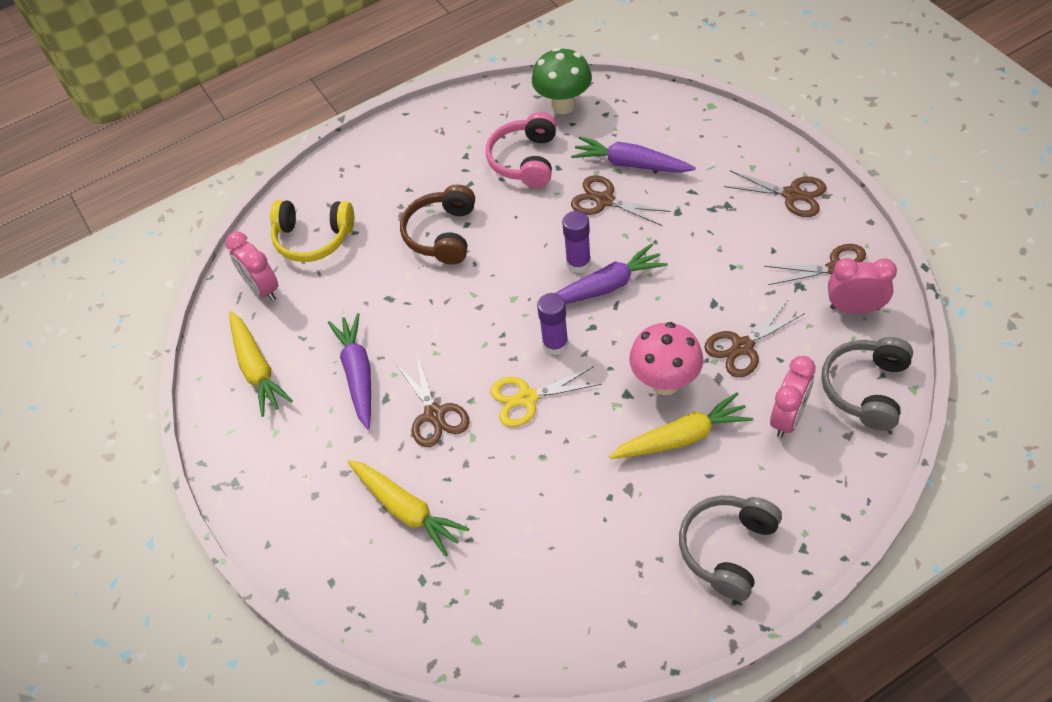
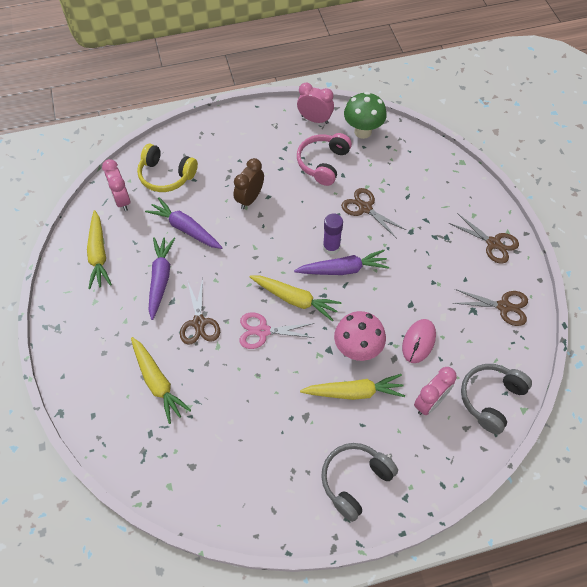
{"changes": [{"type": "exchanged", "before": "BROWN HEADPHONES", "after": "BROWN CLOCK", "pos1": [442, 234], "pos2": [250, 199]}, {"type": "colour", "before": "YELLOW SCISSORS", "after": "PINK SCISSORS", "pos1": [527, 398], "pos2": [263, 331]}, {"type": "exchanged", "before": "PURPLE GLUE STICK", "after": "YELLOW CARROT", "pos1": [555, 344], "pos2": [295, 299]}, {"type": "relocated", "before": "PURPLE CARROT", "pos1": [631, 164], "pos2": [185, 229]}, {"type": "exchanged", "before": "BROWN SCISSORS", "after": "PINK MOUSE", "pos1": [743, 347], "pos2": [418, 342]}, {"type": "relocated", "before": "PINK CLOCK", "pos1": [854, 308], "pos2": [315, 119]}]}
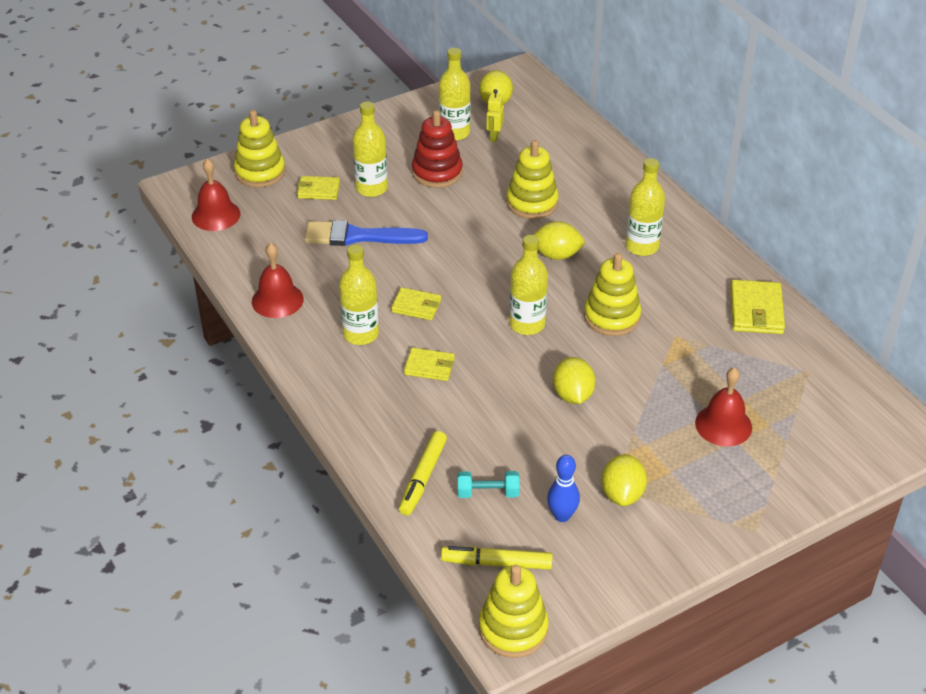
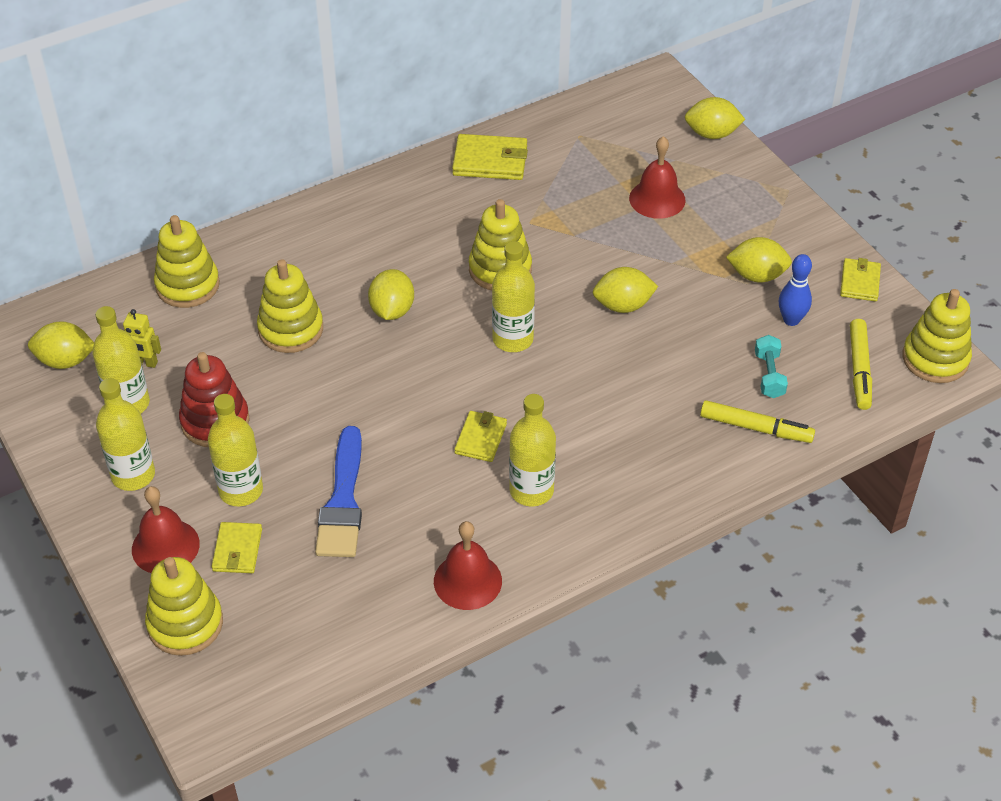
{"changes": [{"type": "relocated", "before": "RED BELL", "pos1": [216, 215], "pos2": [165, 546]}, {"type": "relocated", "before": "YELLOW WALLET", "pos1": [429, 366], "pos2": [860, 282]}, {"type": "relocated", "before": "YELLOW BOTTLE", "pos1": [641, 246], "pos2": [133, 475]}, {"type": "appeared", "after": "YELLOW STACKING TOY", "pos2": [187, 285]}, {"type": "appeared", "after": "YELLOW LEMON", "pos2": [712, 134]}]}
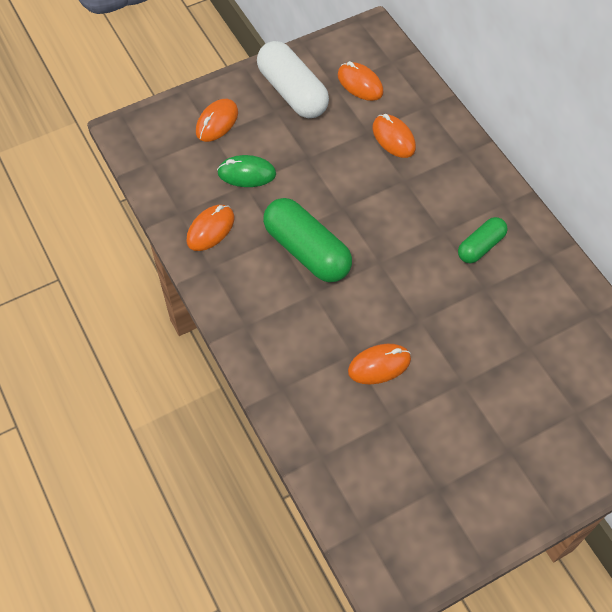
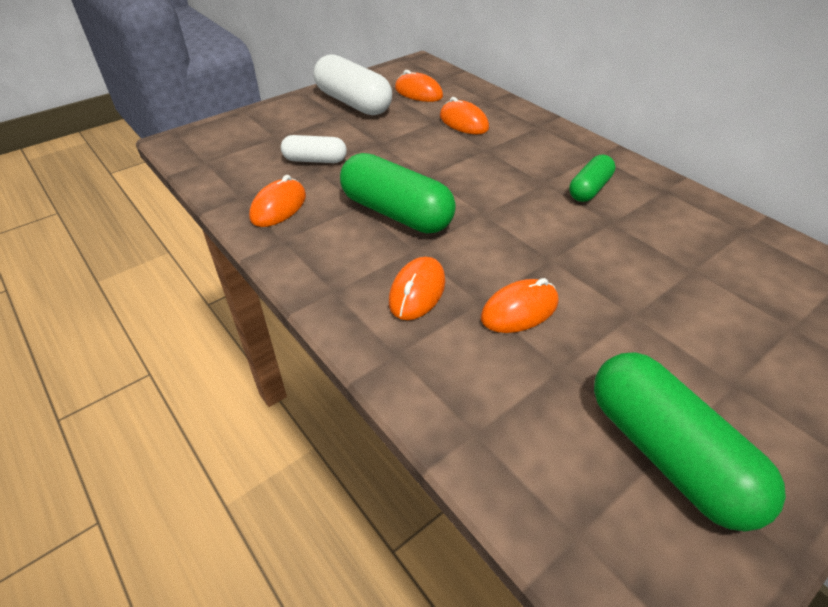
{"changes": [{"type": "relocated", "before": "ORANGE MOUSE", "pos1": [217, 122], "pos2": [417, 292]}, {"type": "exchanged", "before": "GREEN MOUSE", "after": "WHITE CAPSULE", "pos1": [246, 174], "pos2": [315, 160]}, {"type": "appeared", "after": "GREEN CAPSULE", "pos2": [666, 454]}]}
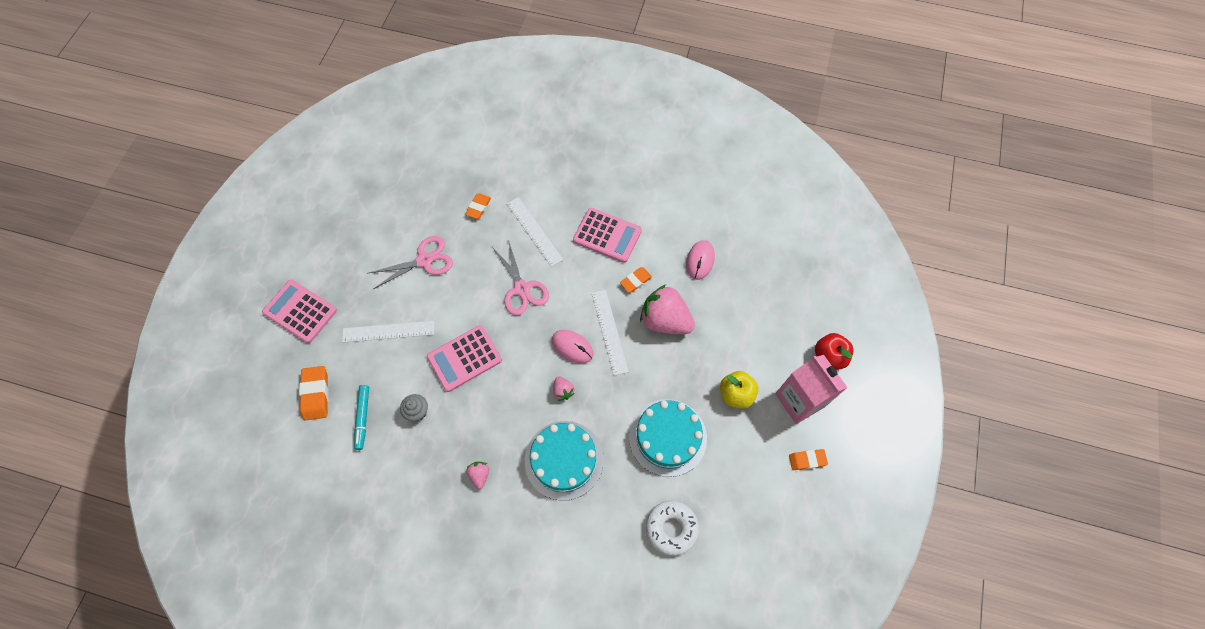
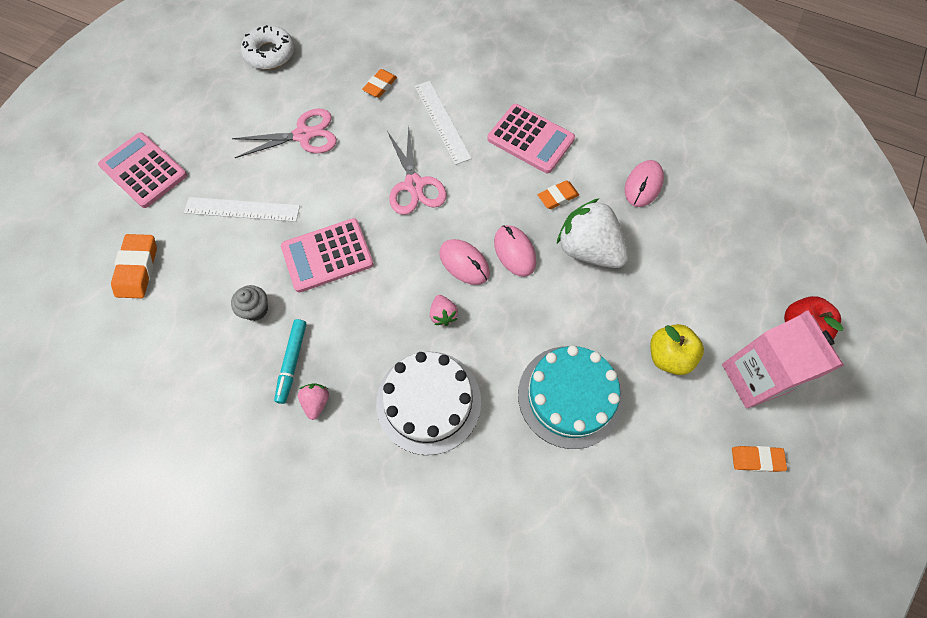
{"changes": [{"type": "relocated", "before": "TURQUOISE MARKER", "pos1": [363, 417], "pos2": [292, 362]}, {"type": "colour", "before": "TURQUOISE CAKE", "after": "WHITE CAKE", "pos1": [564, 460], "pos2": [428, 402]}, {"type": "exchanged", "before": "WHITE RULER", "after": "PINK MOUSE", "pos1": [609, 331], "pos2": [514, 252]}, {"type": "colour", "before": "PINK STRAWBERRY", "after": "WHITE STRAWBERRY", "pos1": [665, 320], "pos2": [588, 249]}, {"type": "relocated", "before": "WHITE DONUT", "pos1": [671, 528], "pos2": [270, 53]}]}
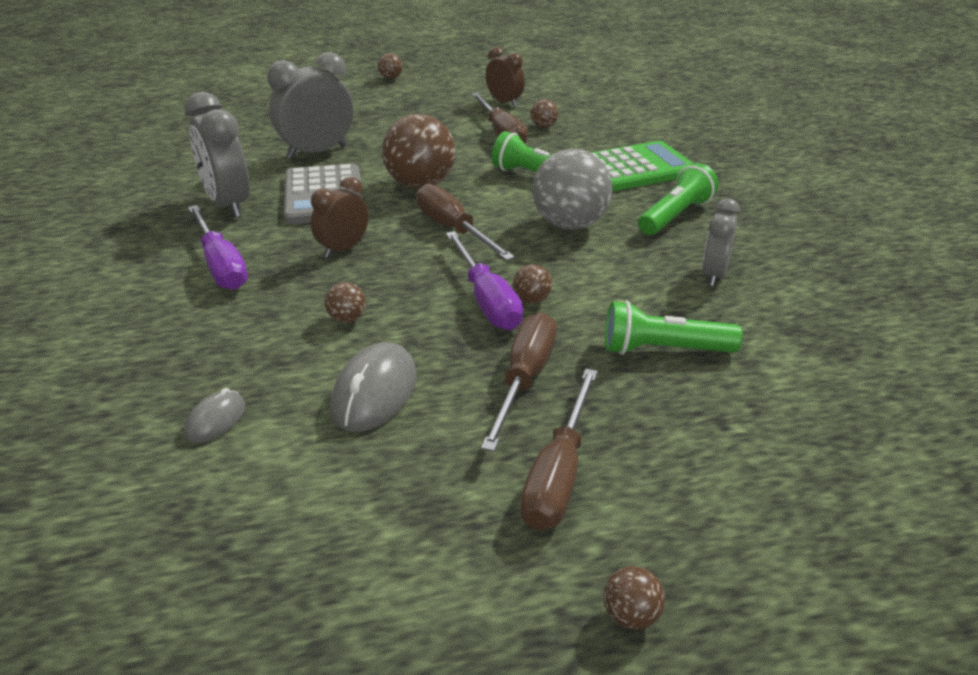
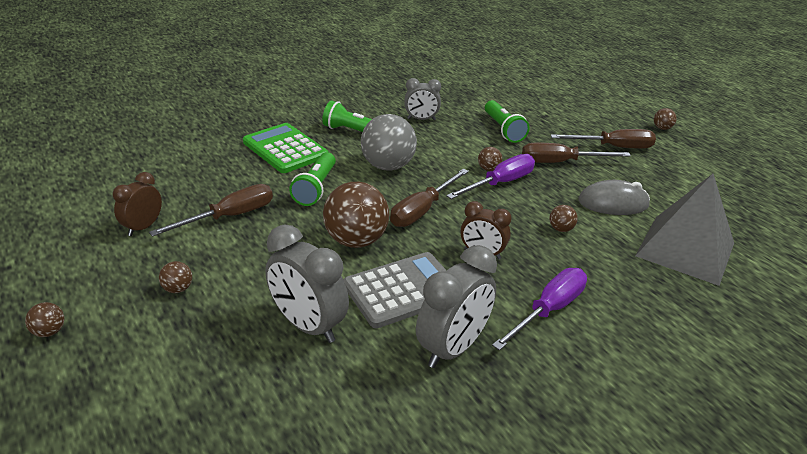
{"changes": [{"type": "exchanged", "before": "GREY MOUSE", "after": "GREY PYRAMID", "pos1": [216, 420], "pos2": [685, 249]}, {"type": "relocated", "before": "BROWN BALL", "pos1": [543, 126], "pos2": [178, 289]}]}
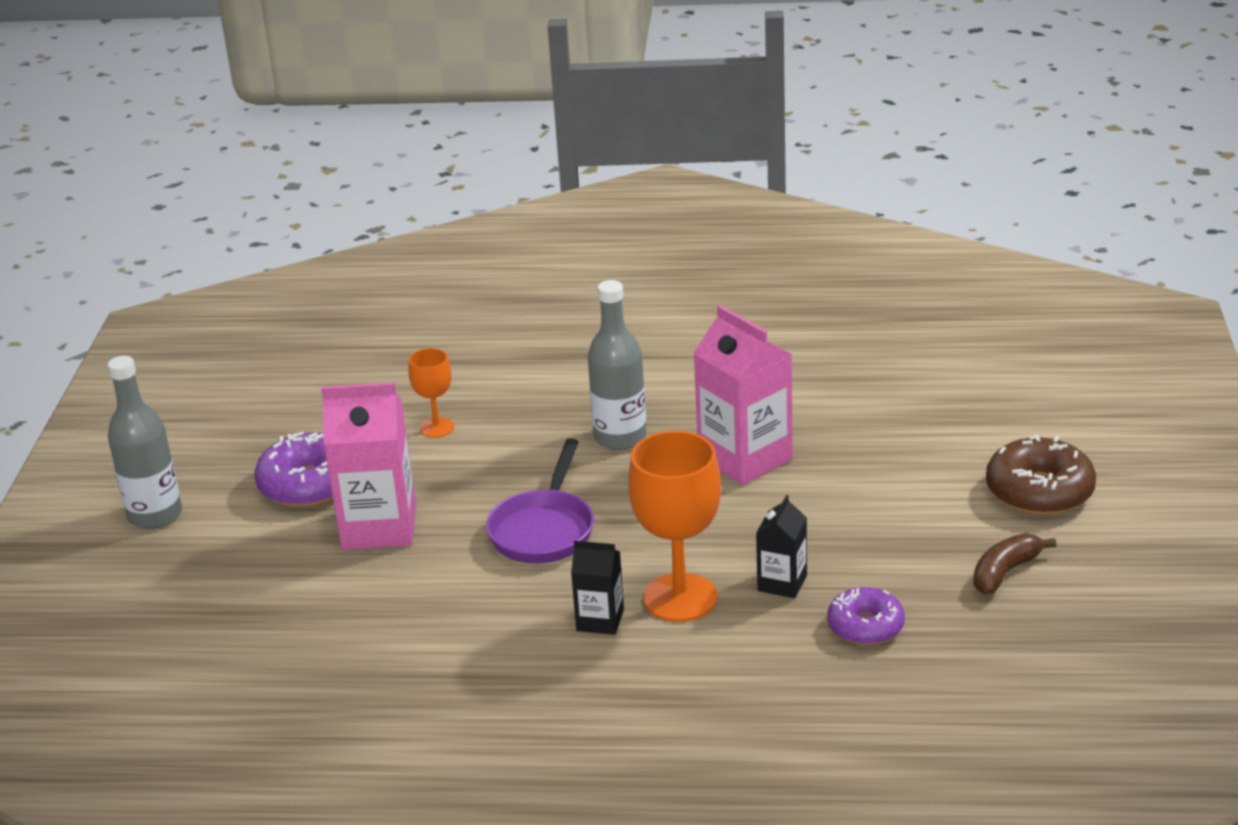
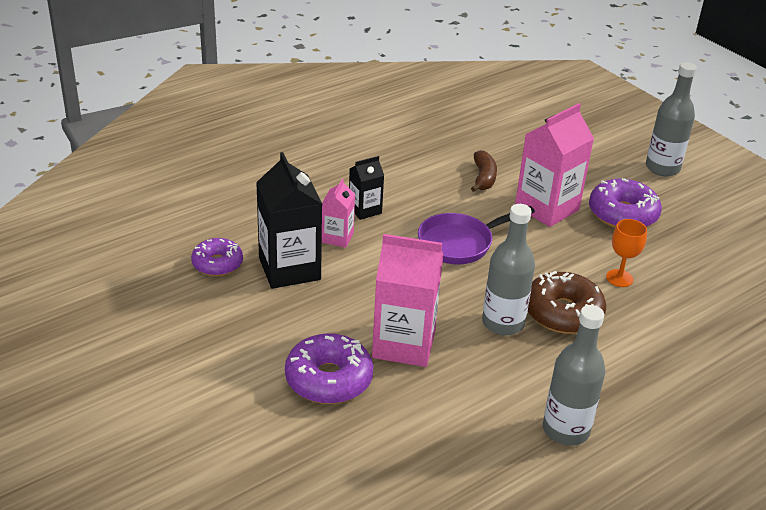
{"changes": [{"type": "spun", "before": "PURPLE PAN", "pos1": [544, 530], "pos2": [460, 243], "turn": -90}, {"type": "exchanged", "before": "ORANGE GOBLET", "after": "PINK CARTON", "pos1": [680, 598], "pos2": [337, 237]}, {"type": "size", "before": "BLACK CARTON", "pos1": [782, 583], "pos2": [289, 269], "scale": 1.87}, {"type": "relocated", "before": "BROWN BANANA", "pos1": [1005, 572], "pos2": [483, 178]}, {"type": "relocated", "before": "BROWN DONUT", "pos1": [1039, 491], "pos2": [563, 313]}, {"type": "appeared", "after": "PURPLE DONUT", "pos2": [329, 379]}, {"type": "appeared", "after": "GREY BOTTLE", "pos2": [566, 430]}]}
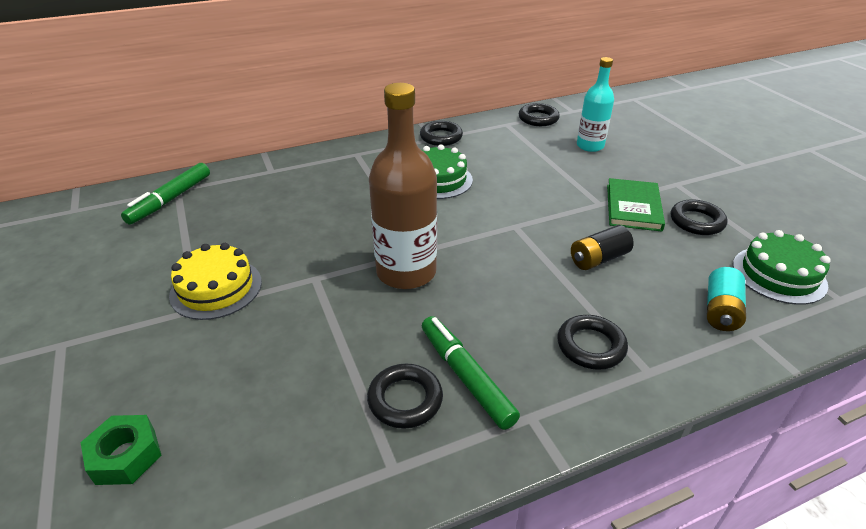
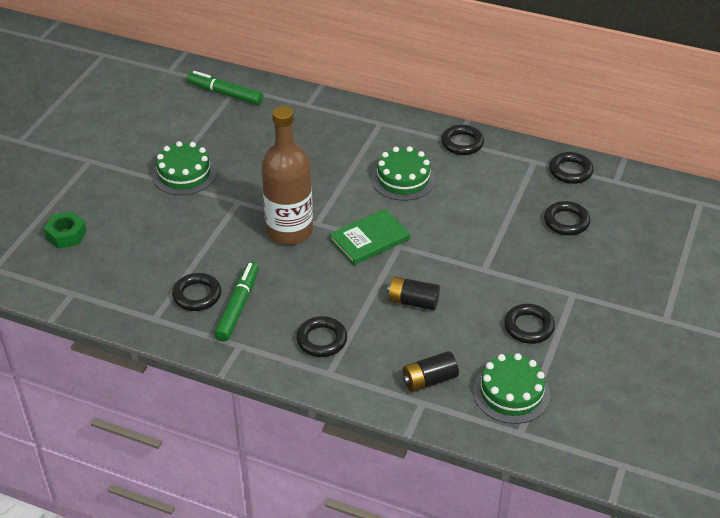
{"changes": [{"type": "spun", "before": "GREEN MARKER", "pos1": [170, 200], "pos2": [225, 94], "turn": 45}, {"type": "colour", "before": "YELLOW CAKE", "after": "GREEN CAKE", "pos1": [216, 288], "pos2": [184, 174]}, {"type": "exchanged", "before": "TURQUOISE BOTTLE", "after": "BLACK RING", "pos1": [590, 146], "pos2": [566, 221]}, {"type": "relocated", "before": "GREEN BOOK", "pos1": [633, 207], "pos2": [369, 239]}, {"type": "colour", "before": "TURQUOISE BATTERY", "after": "BLACK BATTERY", "pos1": [720, 310], "pos2": [429, 380]}]}
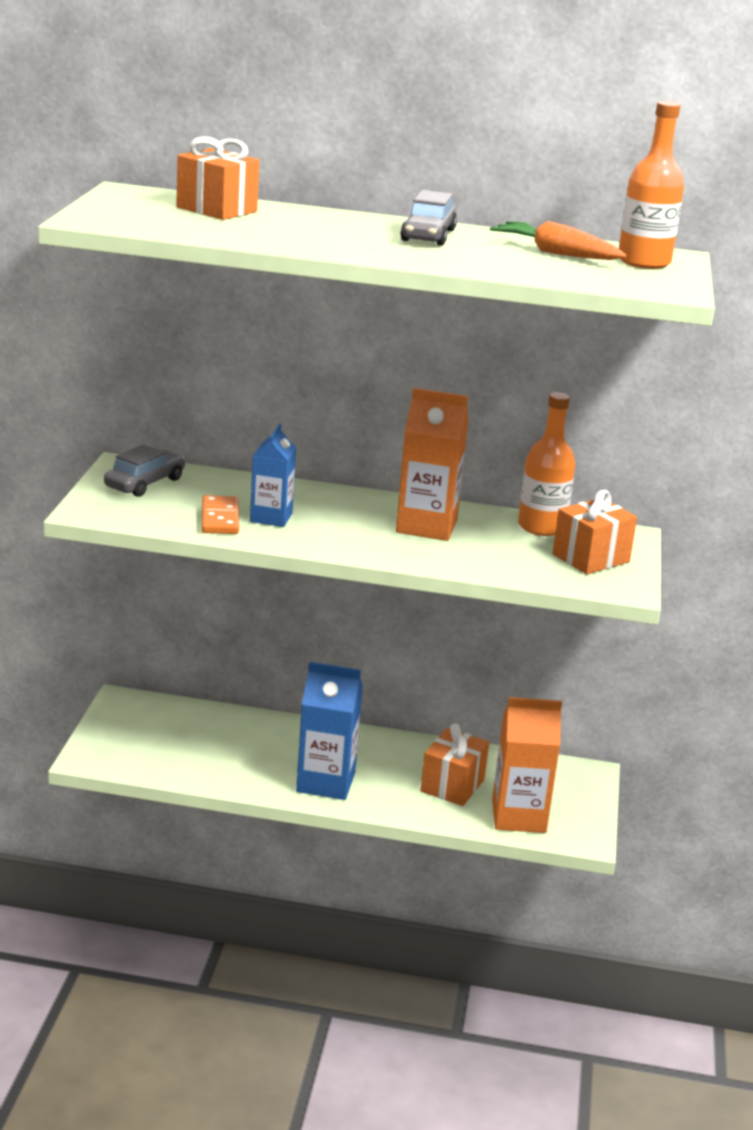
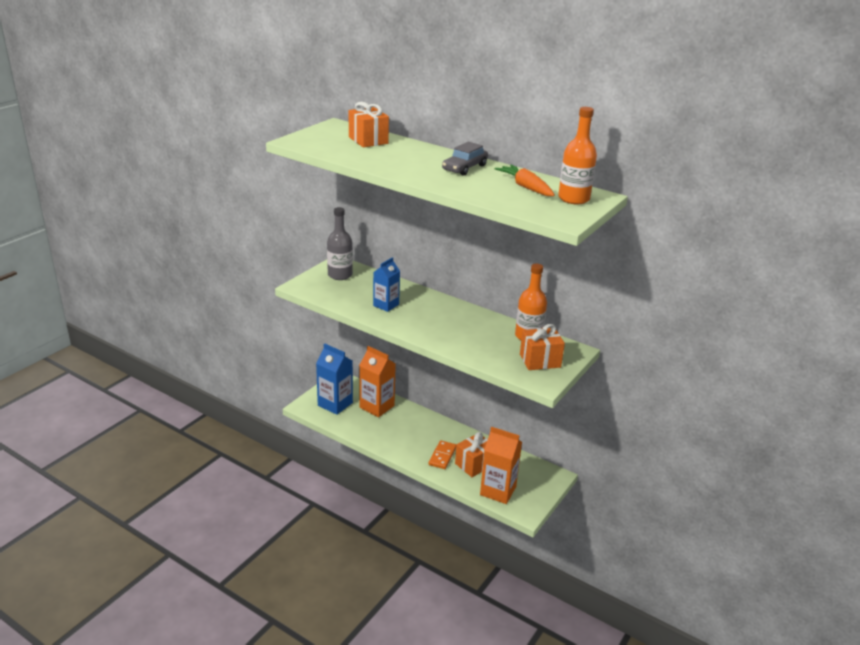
{"changes": [{"type": "exchanged", "before": "GREY CAR", "after": "GREY BOTTLE", "pos1": [145, 483], "pos2": [340, 275]}, {"type": "relocated", "before": "ORANGE DOMINO", "pos1": [220, 518], "pos2": [442, 456]}, {"type": "relocated", "before": "BLUE CARTON", "pos1": [325, 782], "pos2": [335, 404]}, {"type": "relocated", "before": "ORANGE CARTON", "pos1": [426, 526], "pos2": [377, 406]}]}
